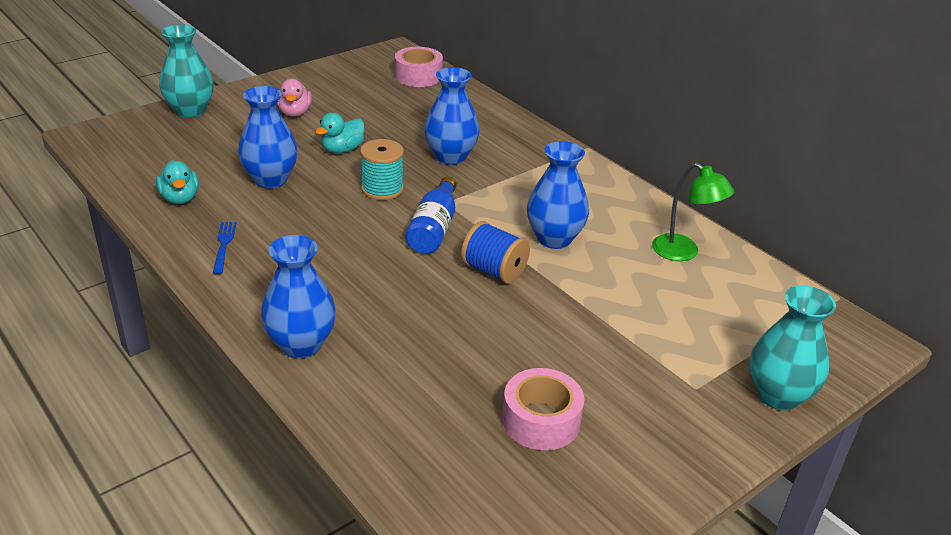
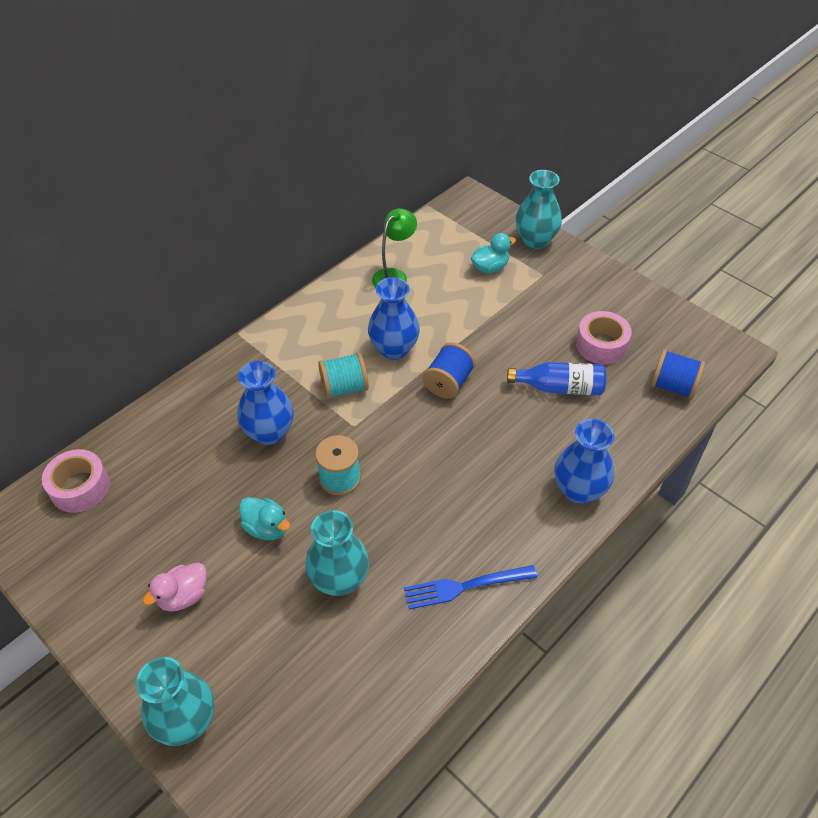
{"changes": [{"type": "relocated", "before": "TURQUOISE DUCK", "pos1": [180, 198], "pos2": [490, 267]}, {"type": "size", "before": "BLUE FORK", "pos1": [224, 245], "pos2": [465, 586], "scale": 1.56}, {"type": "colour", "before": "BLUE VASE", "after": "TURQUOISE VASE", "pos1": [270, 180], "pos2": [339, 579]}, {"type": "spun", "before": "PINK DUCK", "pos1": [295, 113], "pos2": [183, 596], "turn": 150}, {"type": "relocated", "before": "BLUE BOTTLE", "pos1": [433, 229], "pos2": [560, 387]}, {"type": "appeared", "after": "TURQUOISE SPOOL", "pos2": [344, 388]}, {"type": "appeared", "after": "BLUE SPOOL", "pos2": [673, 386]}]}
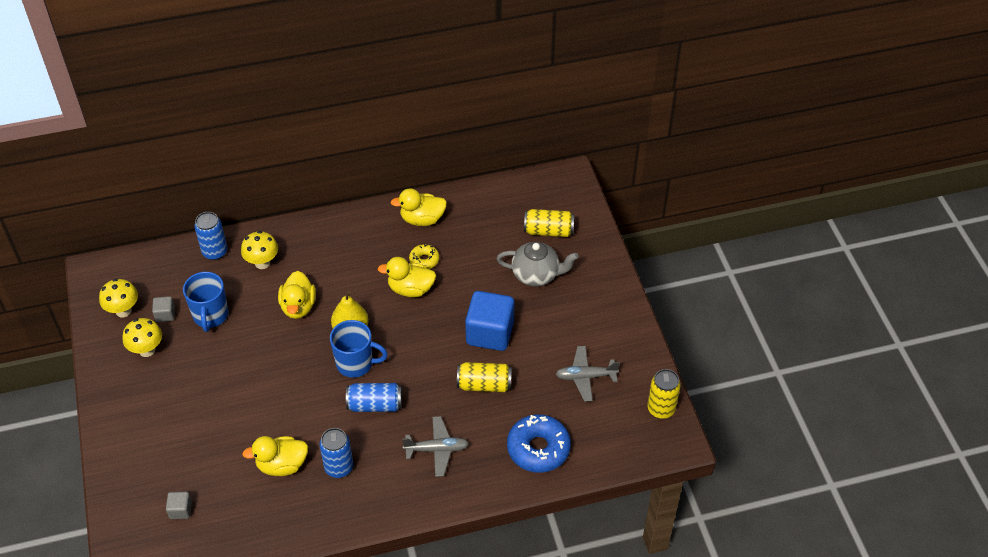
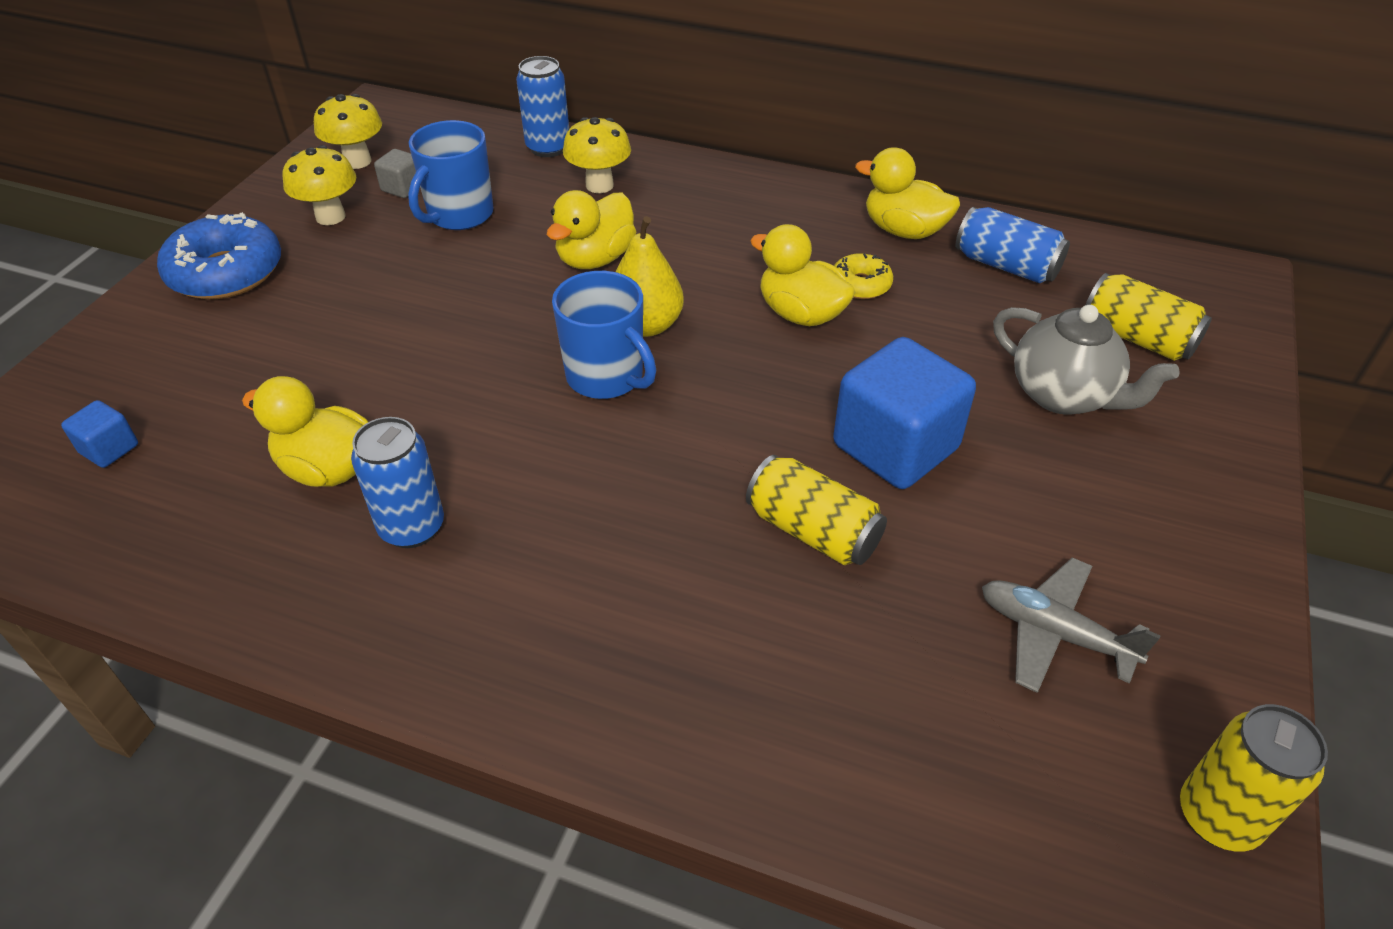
{"changes": [{"type": "colour", "before": "GREY CUBE", "after": "BLUE CUBE", "pos1": [180, 510], "pos2": [109, 449]}, {"type": "relocated", "before": "BLUE CAN", "pos1": [375, 405], "pos2": [1006, 266]}, {"type": "missing", "before": "GREY PLANE", "pos1": [437, 449]}, {"type": "relocated", "before": "BLUE DONUT", "pos1": [538, 448], "pos2": [226, 272]}]}
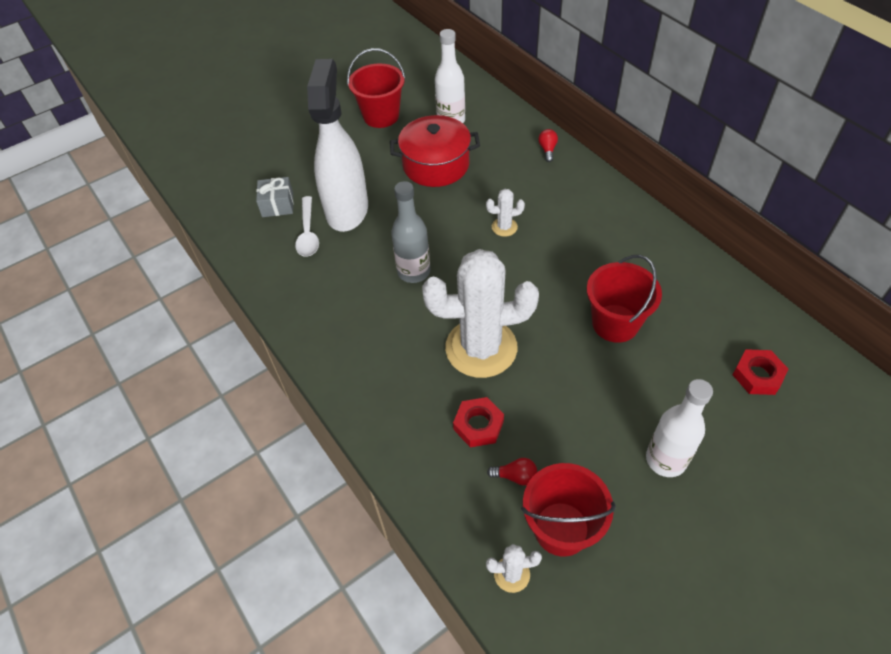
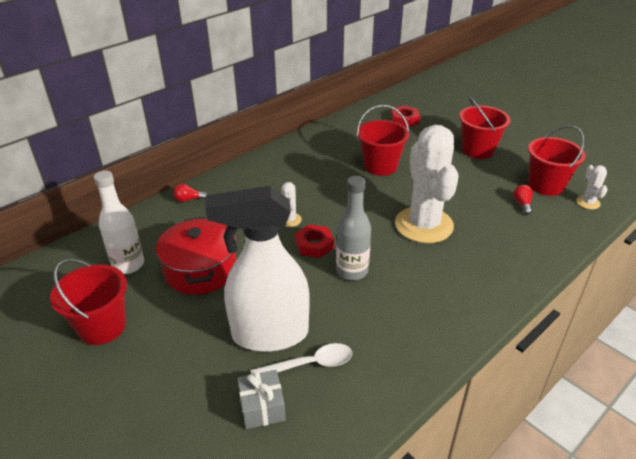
{"changes": [{"type": "relocated", "before": "RED NUT", "pos1": [478, 425], "pos2": [314, 245]}, {"type": "exchanged", "before": "WHITE BOTTLE", "after": "RED BUCKET", "pos1": [665, 459], "pos2": [478, 150]}]}
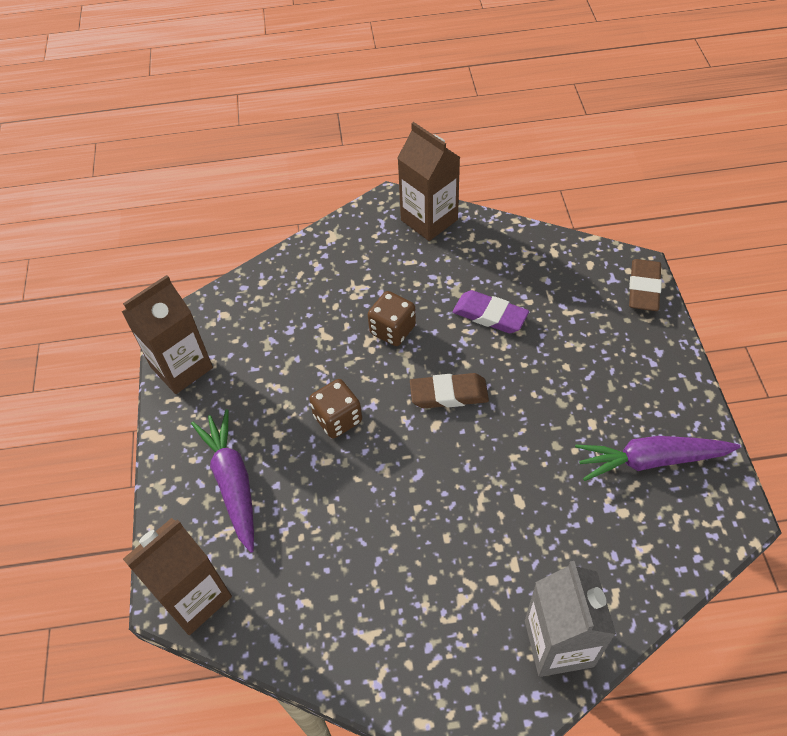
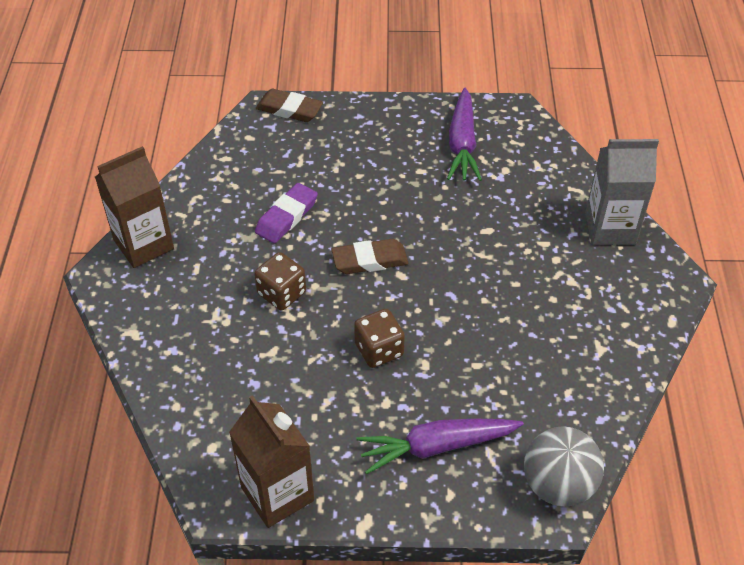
{"changes": [{"type": "exchanged", "before": "BROWN CARTON", "after": "GREY BALL", "pos1": [194, 597], "pos2": [558, 484]}, {"type": "spun", "before": "BROWN ERASER", "pos1": [449, 394], "pos2": [370, 260], "turn": 75}]}
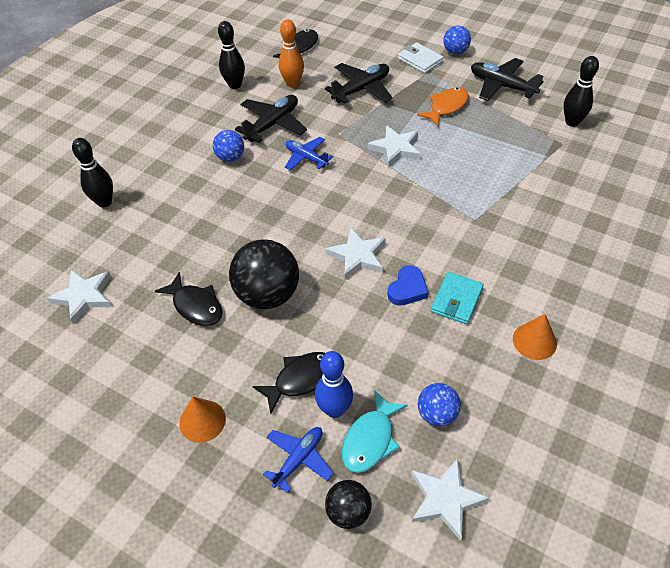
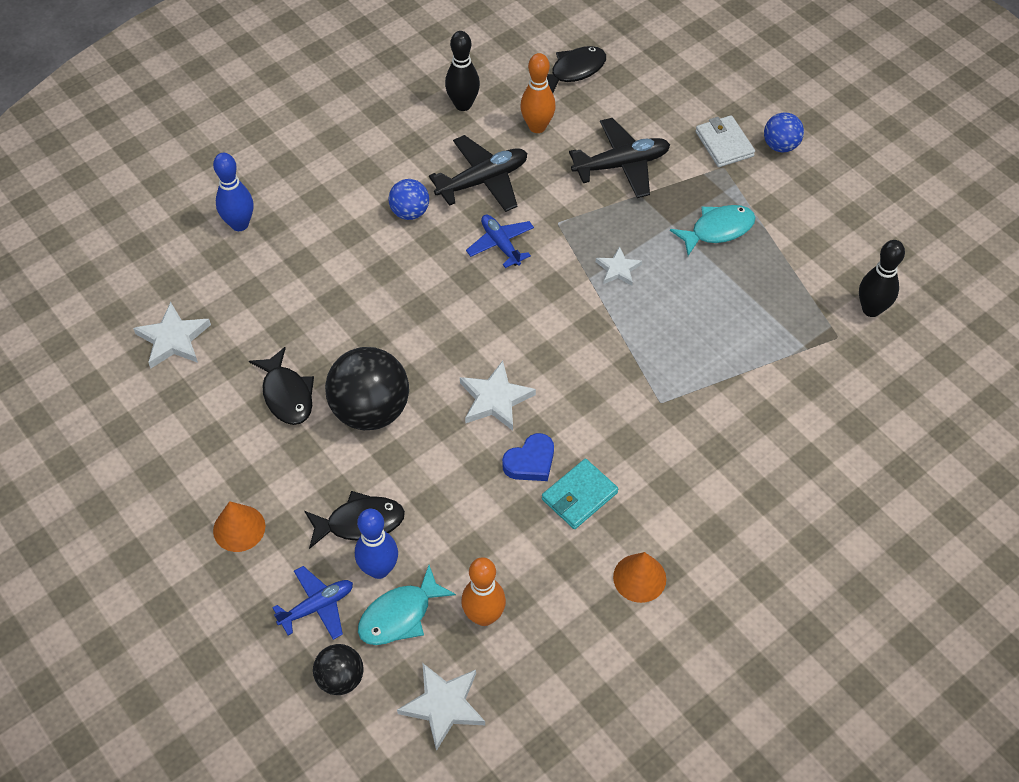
{"changes": [{"type": "colour", "before": "BLACK BOWLING PIN", "after": "BLUE BOWLING PIN", "pos1": [104, 202], "pos2": [239, 224]}, {"type": "size", "before": "WHITE STAR", "pos1": [395, 148], "pos2": [618, 269], "scale": 0.64}, {"type": "colour", "before": "ORANGE FISH", "after": "TURQUOISE FISH", "pos1": [446, 107], "pos2": [718, 230]}, {"type": "exchanged", "before": "BLUE BALL", "after": "ORANGE BOWLING PIN", "pos1": [437, 414], "pos2": [484, 616]}, {"type": "missing", "before": "BLACK PLANE", "pos1": [502, 86]}]}
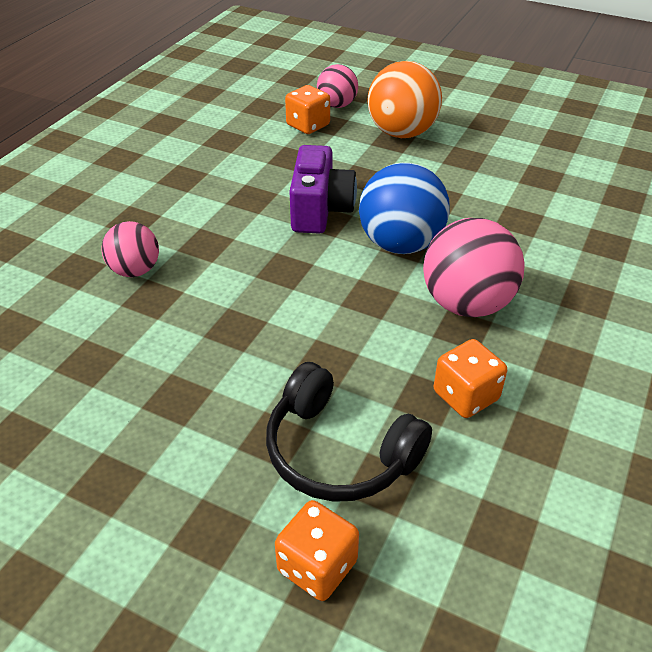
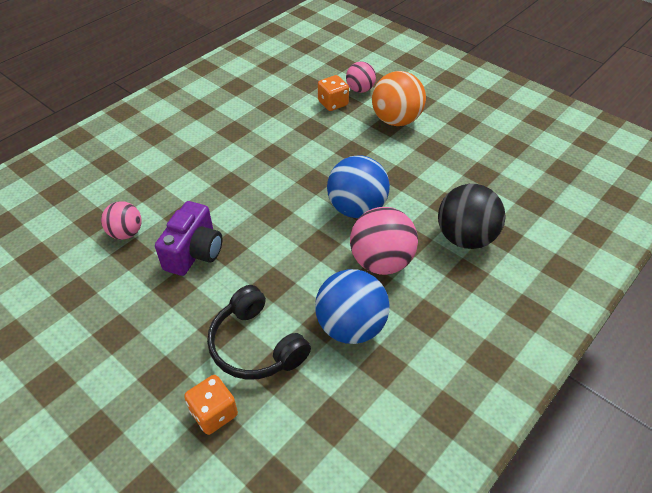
{"changes": [{"type": "relocated", "before": "PINK BALL", "pos1": [135, 270], "pos2": [126, 233]}, {"type": "relocated", "before": "PURPLE CAMERA", "pos1": [320, 210], "pos2": [194, 252]}, {"type": "exchanged", "before": "ORANGE DICE", "after": "BLUE BALL", "pos1": [466, 396], "pos2": [351, 326]}, {"type": "appeared", "after": "BLACK BALL", "pos2": [465, 238]}]}
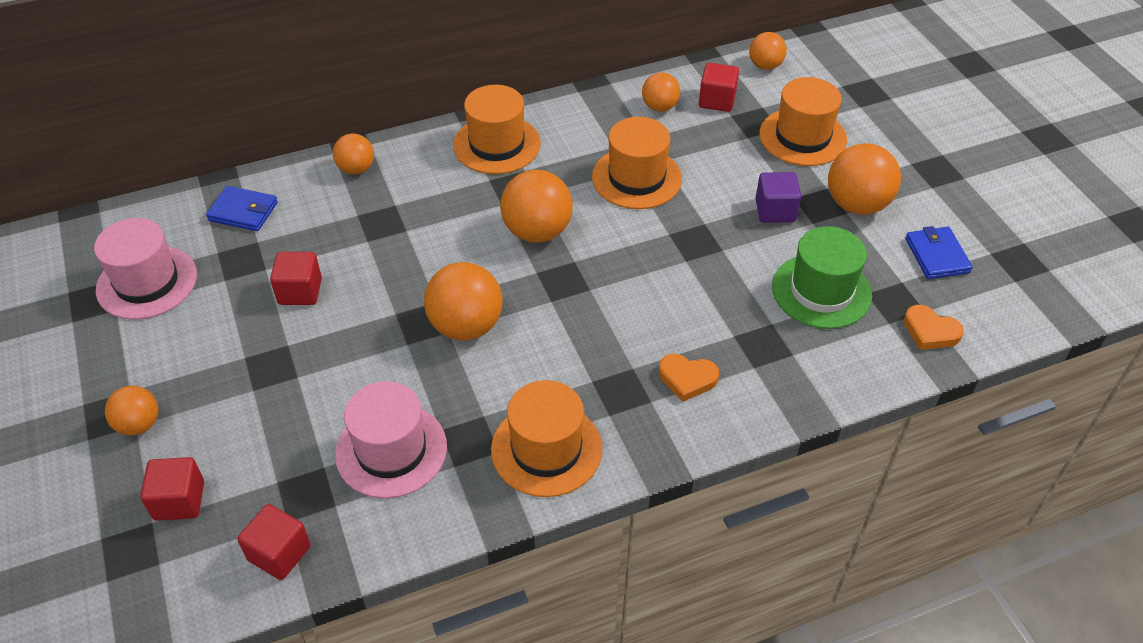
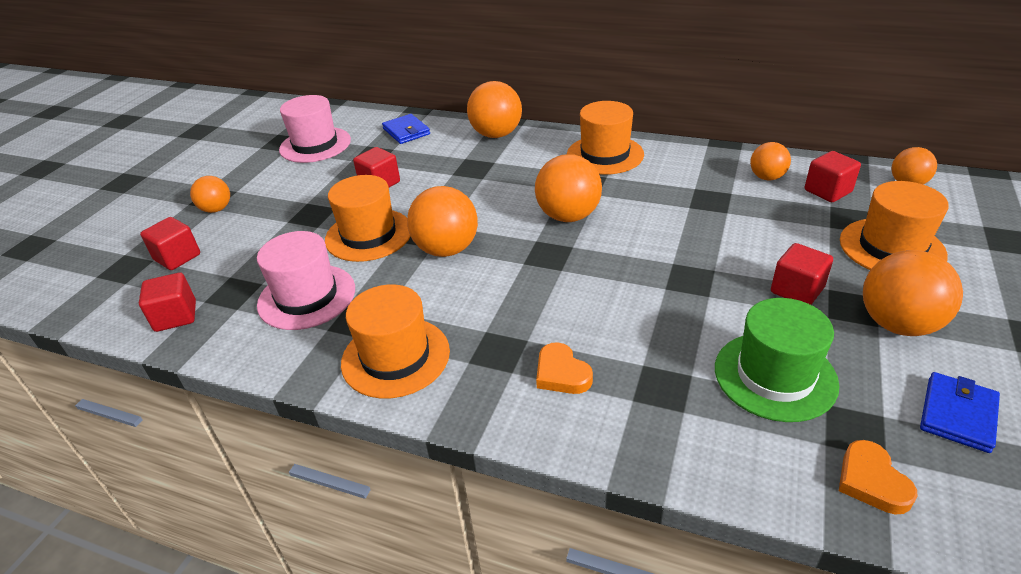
{"changes": [{"type": "size", "before": "ORANGE BALL", "pos1": [356, 169], "pos2": [496, 134], "scale": 1.68}, {"type": "relocated", "before": "ORANGE HAT", "pos1": [636, 178], "pos2": [369, 235]}, {"type": "colour", "before": "PURPLE CUBE", "after": "RED CUBE", "pos1": [775, 211], "pos2": [797, 290]}]}
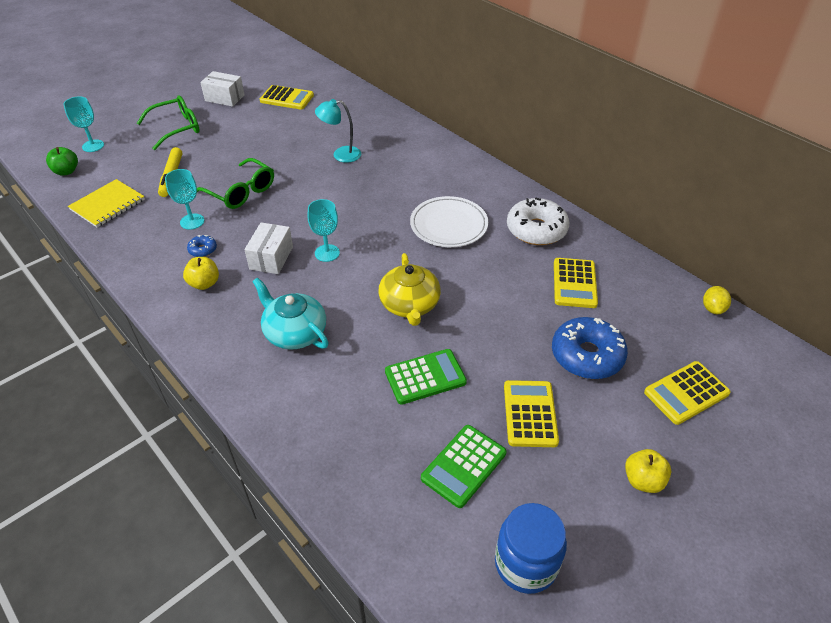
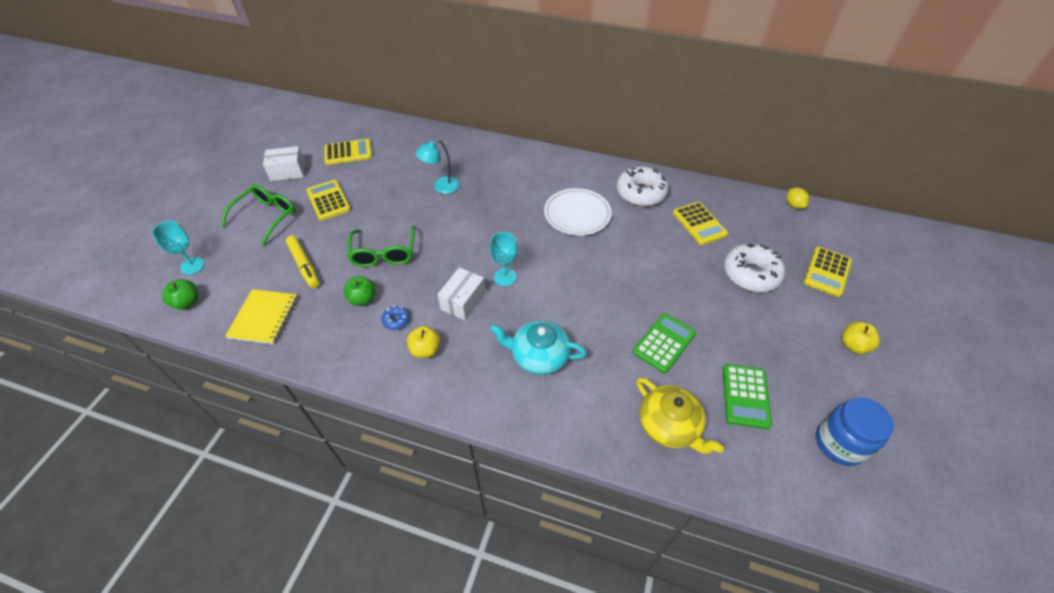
{"changes": [{"type": "exchanged", "before": "TURQUOISE GOBLET", "after": "GREEN APPLE", "pos1": [192, 221], "pos2": [363, 299]}, {"type": "spun", "before": "GREEN GLASSES", "pos1": [241, 192], "pos2": [384, 253], "turn": 75}, {"type": "spun", "before": "WHITE BOX", "pos1": [271, 258], "pos2": [463, 301], "turn": 45}, {"type": "relocated", "before": "YELLOW TEAPOT", "pos1": [409, 305], "pos2": [669, 425]}, {"type": "relocated", "before": "YELLOW CALCULATOR", "pos1": [530, 414], "pos2": [328, 200]}, {"type": "colour", "before": "BLUE DONUT", "after": "WHITE DONUT", "pos1": [587, 355], "pos2": [751, 274]}]}
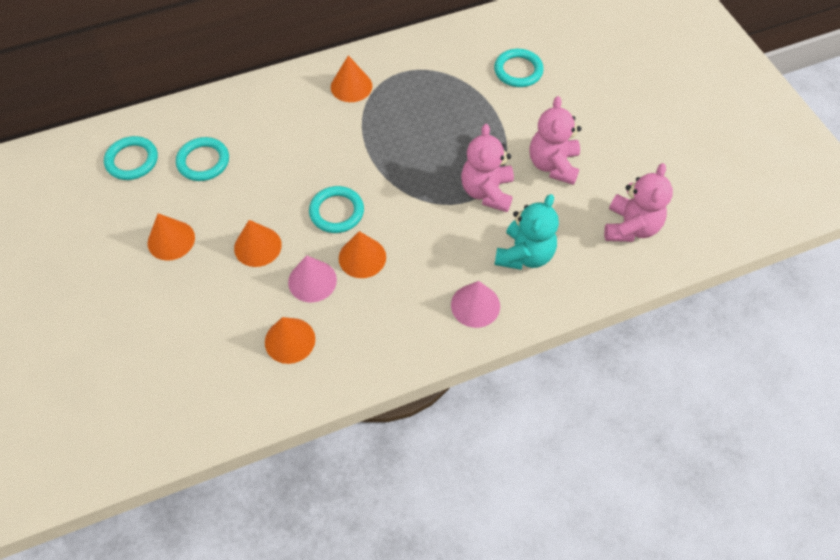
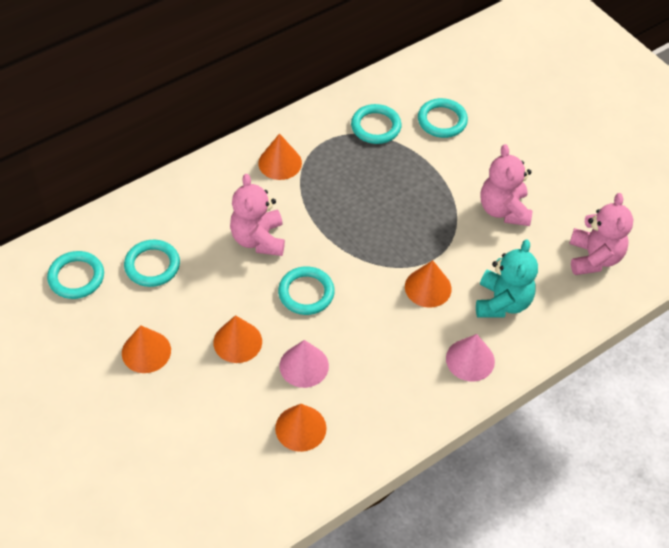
{"changes": [{"type": "relocated", "before": "ORANGE CONE", "pos1": [362, 257], "pos2": [428, 287]}, {"type": "relocated", "before": "PINK TEDDY BEAR", "pos1": [487, 192], "pos2": [258, 239]}, {"type": "appeared", "after": "TURQUOISE RING", "pos2": [376, 126]}]}
